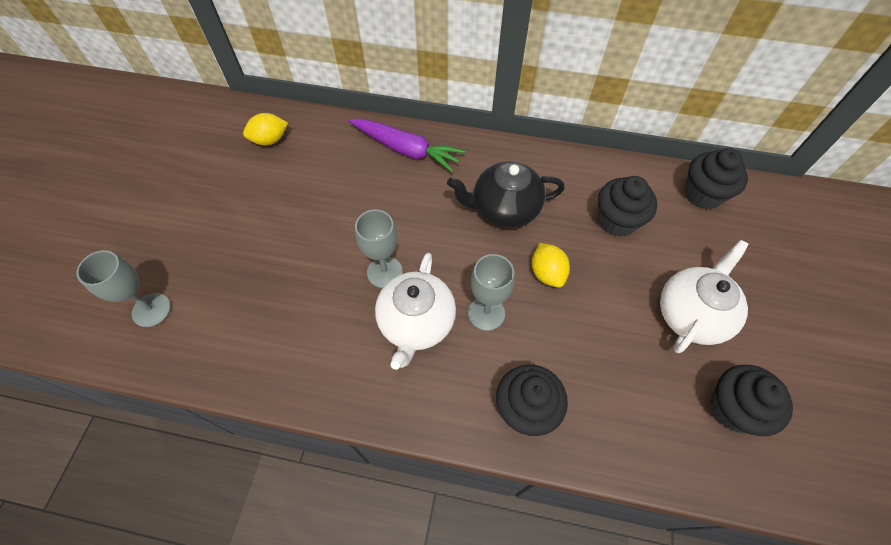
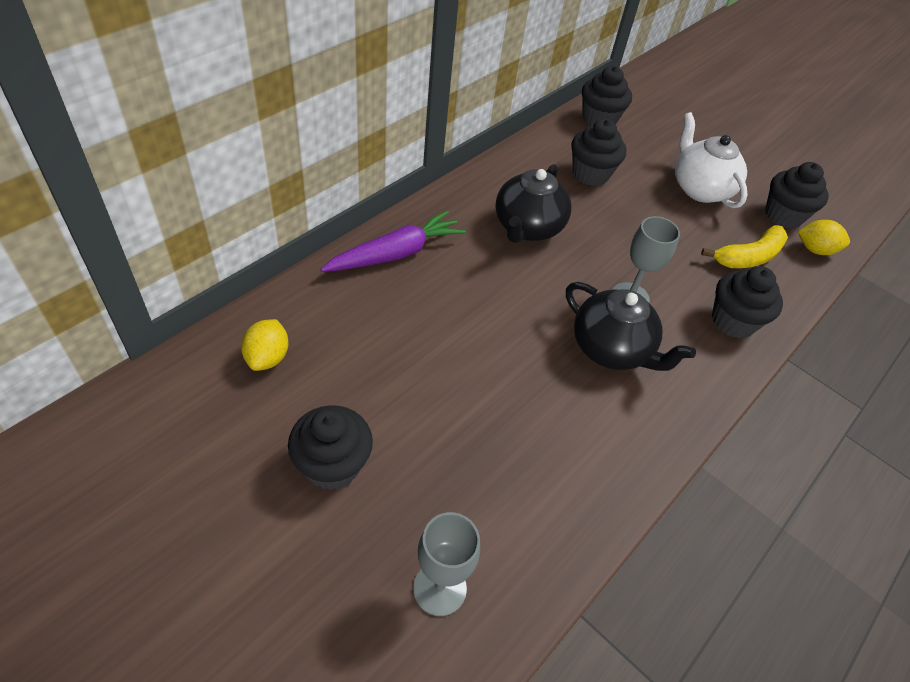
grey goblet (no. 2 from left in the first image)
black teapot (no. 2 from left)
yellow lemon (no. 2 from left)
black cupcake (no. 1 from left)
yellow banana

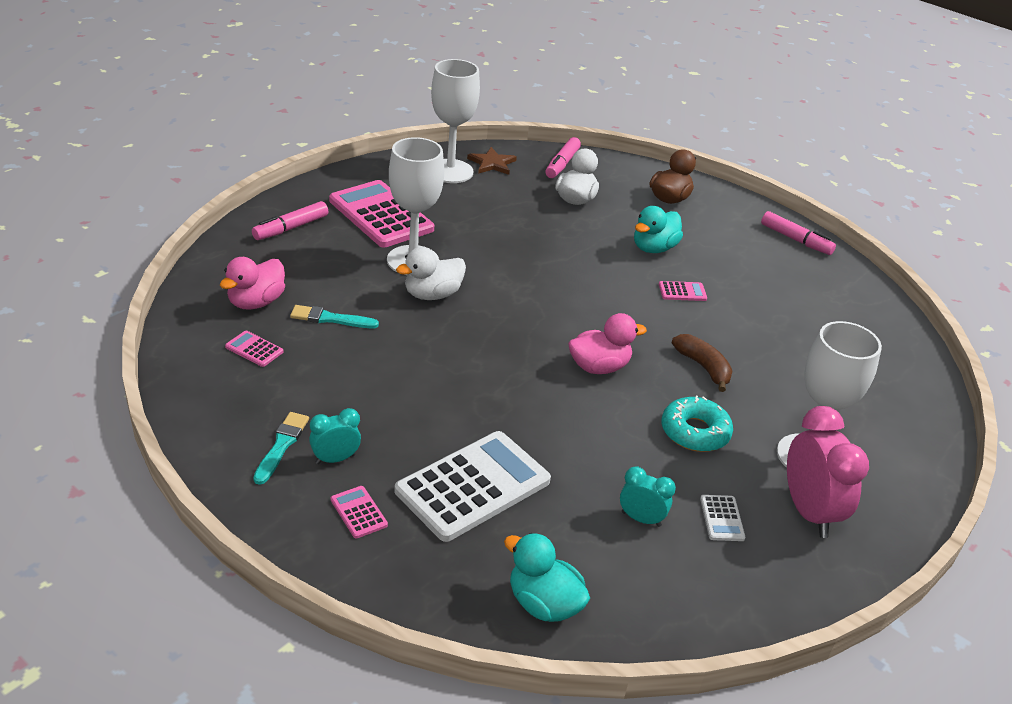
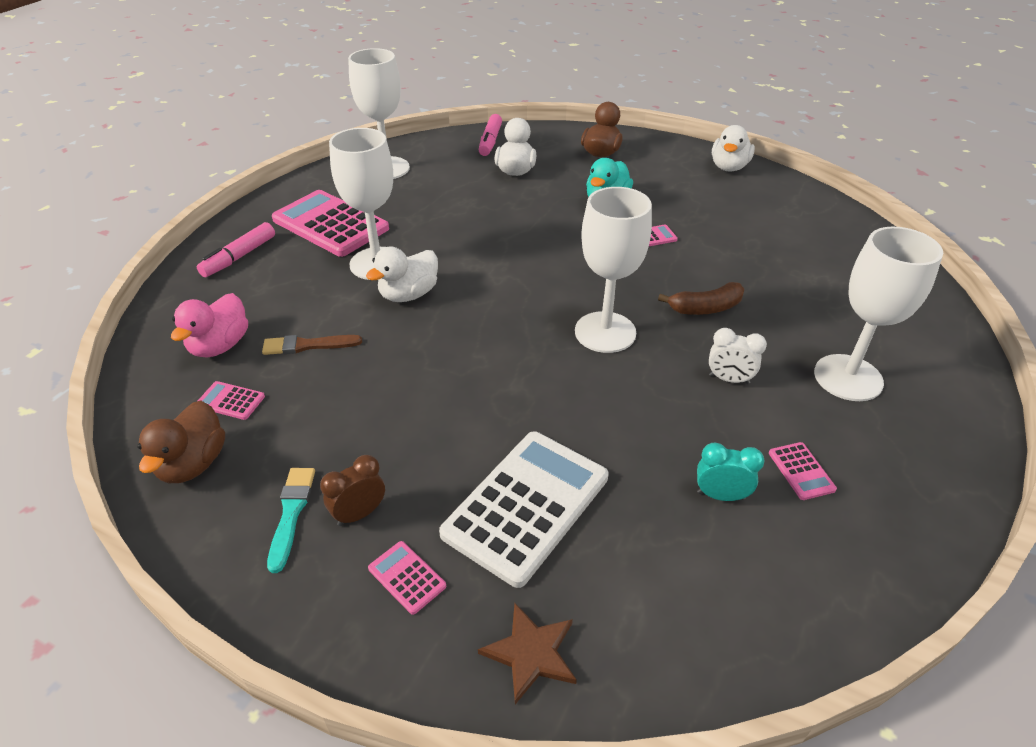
brown brush
brown clock
brown star
turquoise duck (no. 1 from left in the first image)
white goblet (no. 3 from left)
white clock
brown banana
pink calculator (no. 5 from left)
white duck (no. 3 from left)
pink clock
brown duck (no. 1 from left)

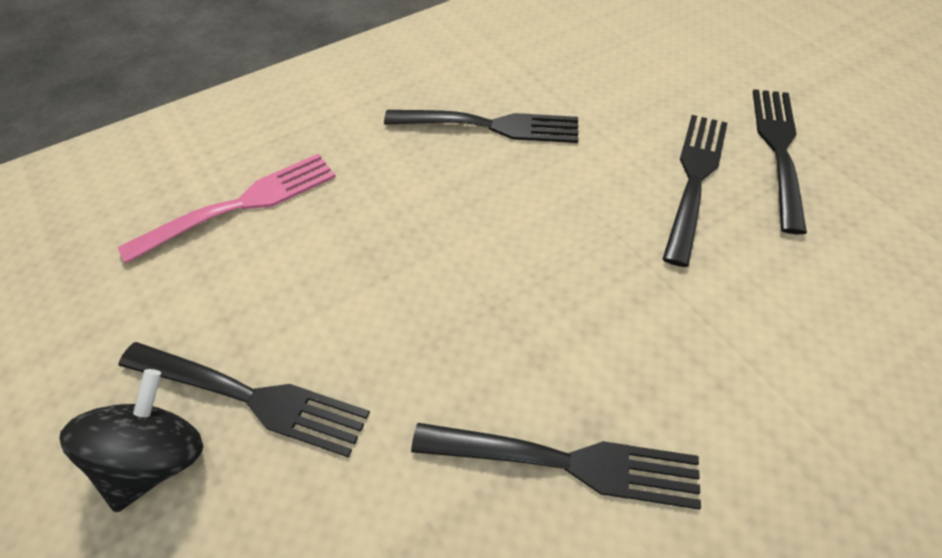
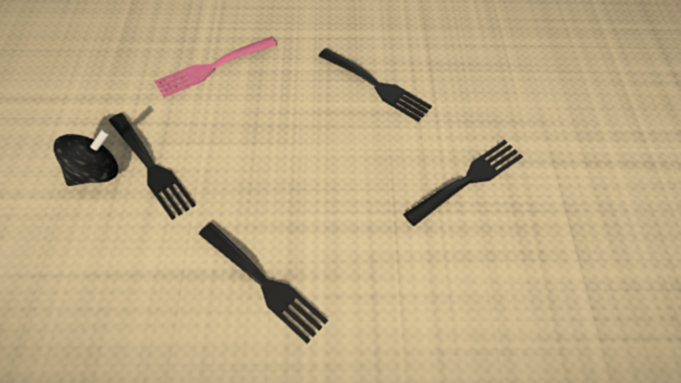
pink fork
black fork (no. 5 from left in the first image)

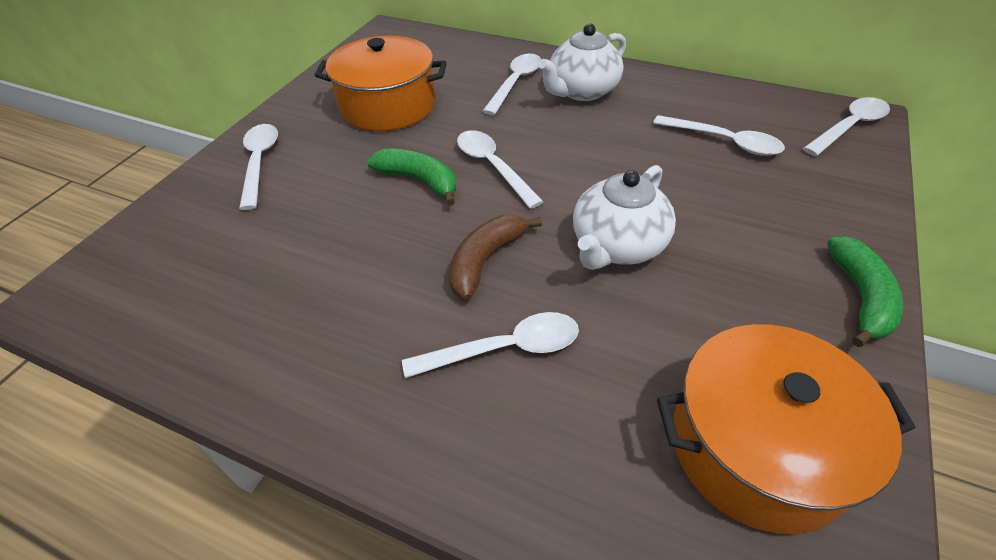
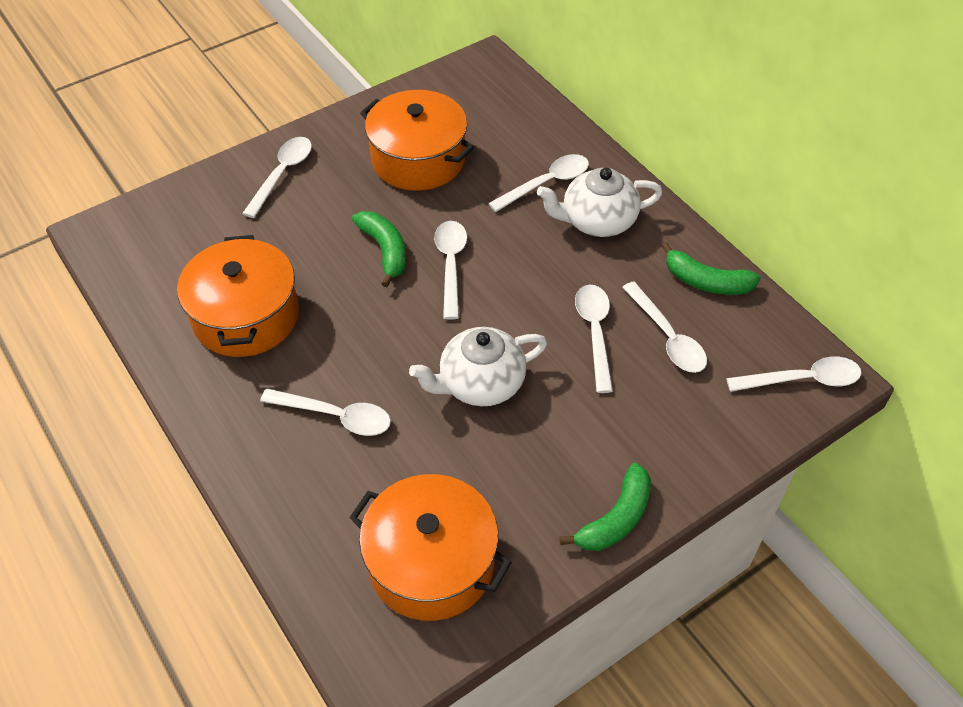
brown banana
orange pot (no. 1 from left)
white spoon (no. 5 from left)
green banana (no. 3 from left)

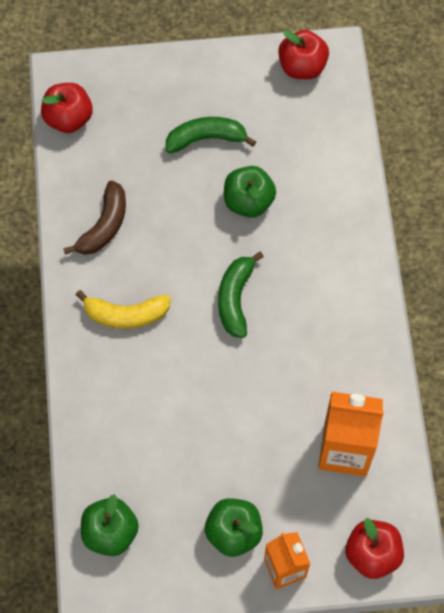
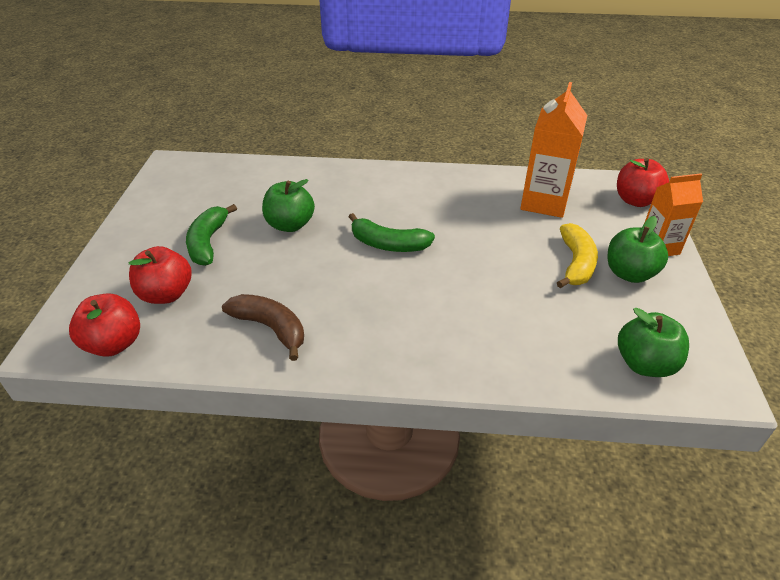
yellow banana
red apple (no. 2 from left)

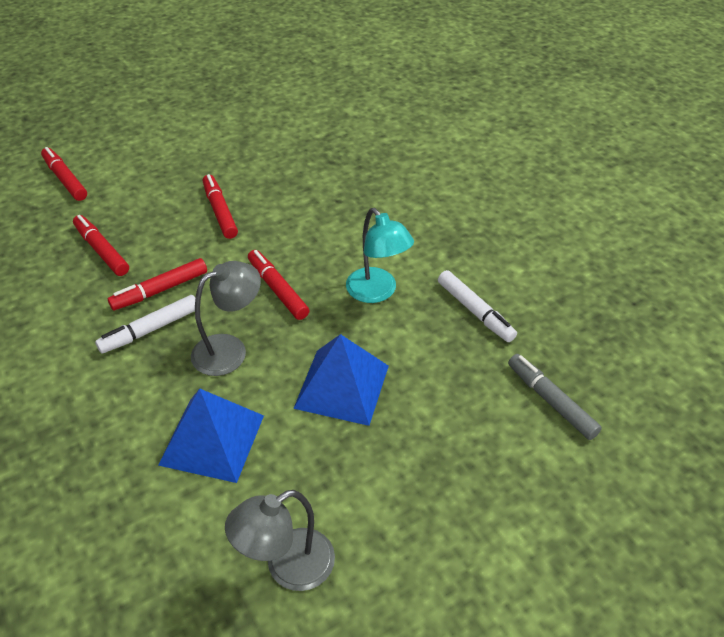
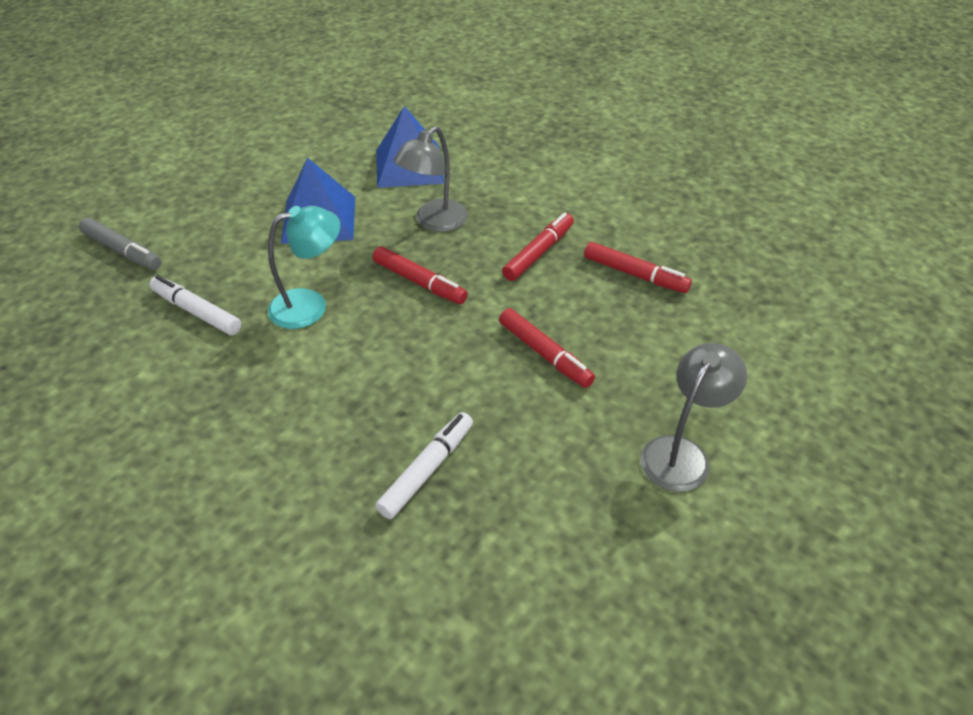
red marker (no. 1 from left in the first image)
white marker (no. 2 from left)
grey lamp (no. 2 from left)
turquoise lamp

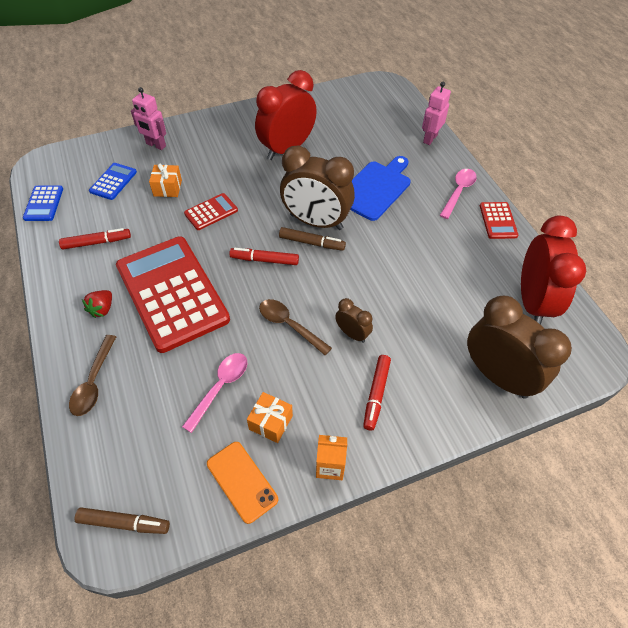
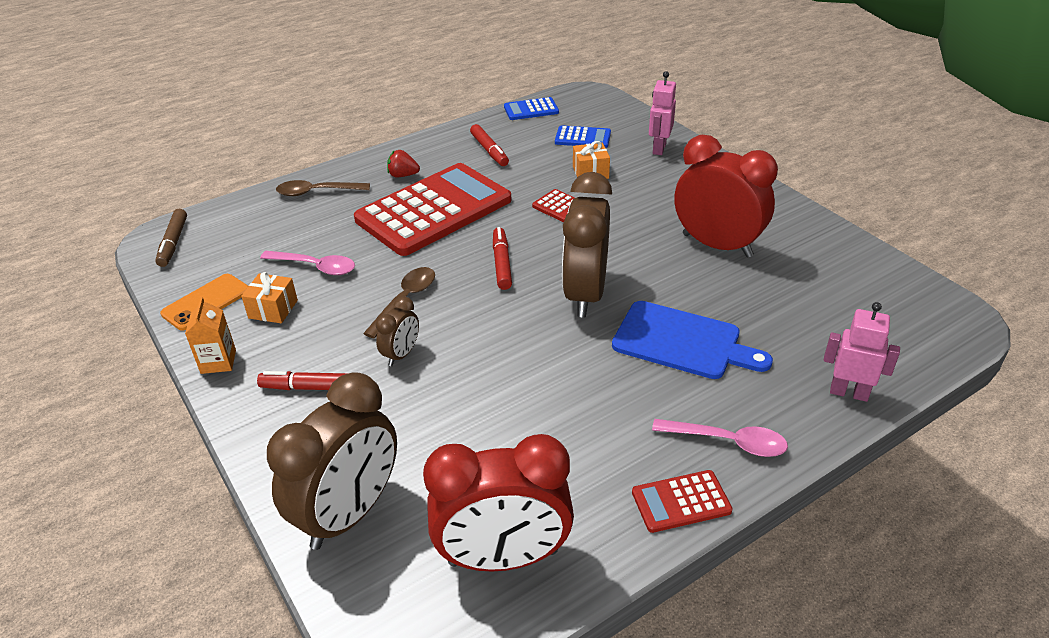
brown marker (no. 2 from left in the first image)

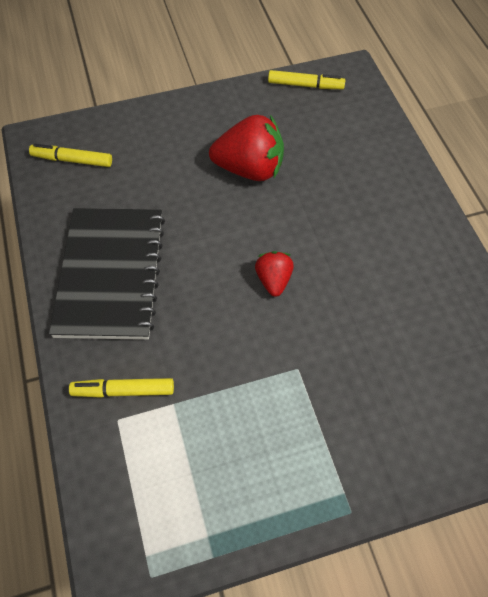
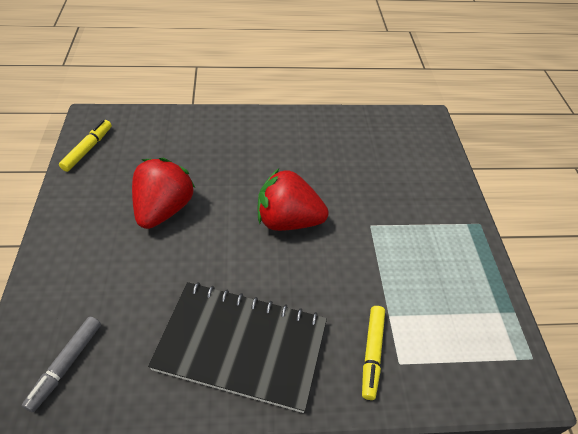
grey marker
red strawberry (no. 2 from left)

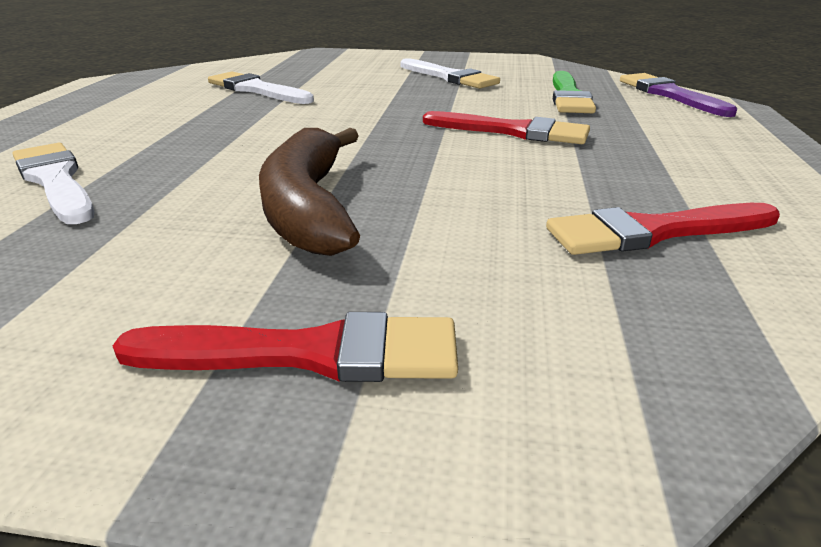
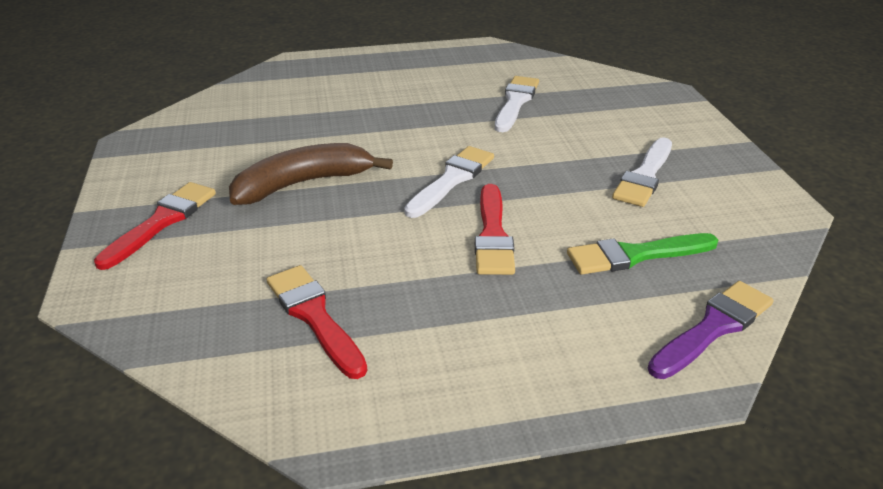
white brush (no. 1 from left)
red brush (no. 1 from left)

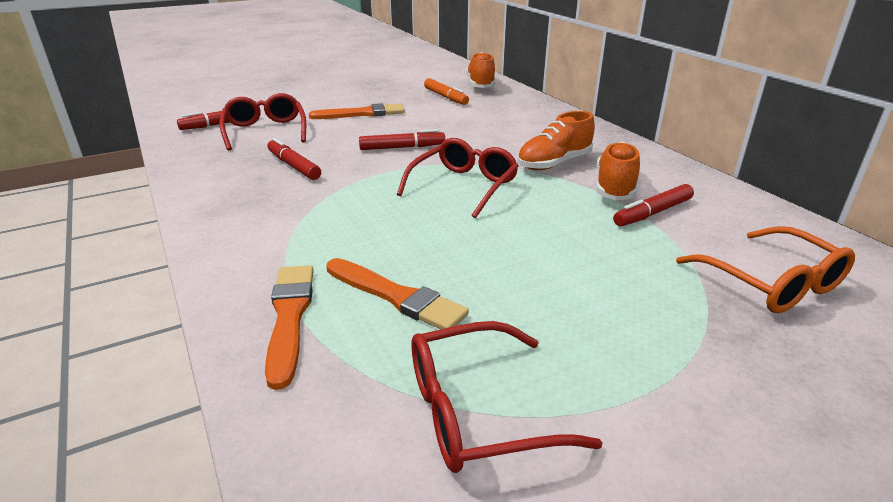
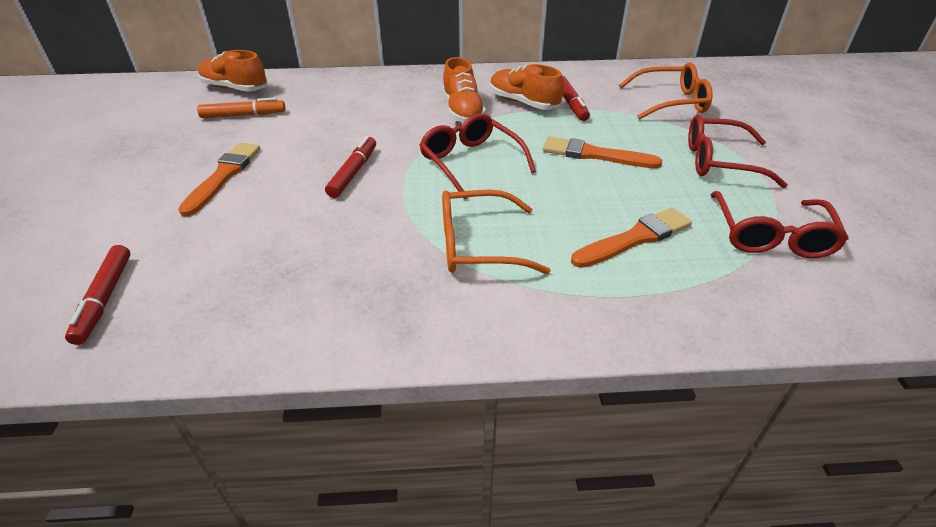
red glasses (no. 2 from left)
orange brush (no. 2 from left)
red marker (no. 2 from left in the first image)
orange glasses (no. 1 from left)

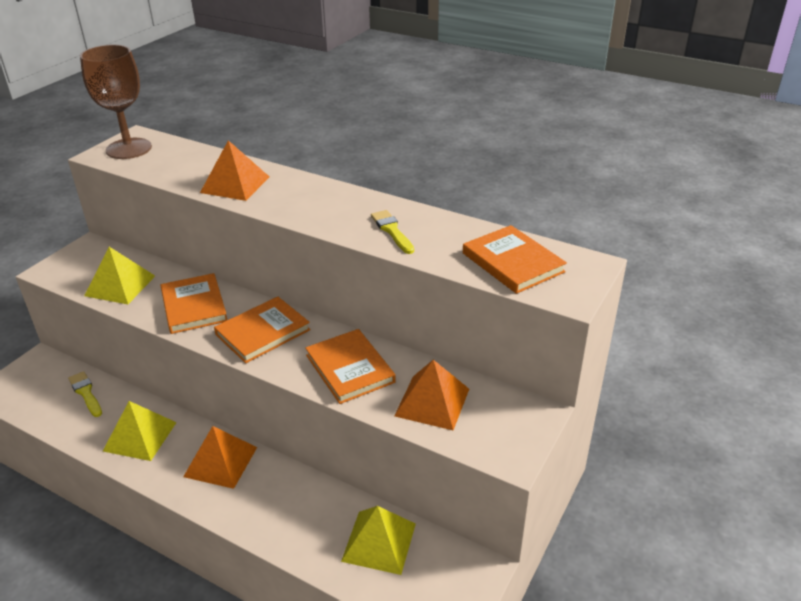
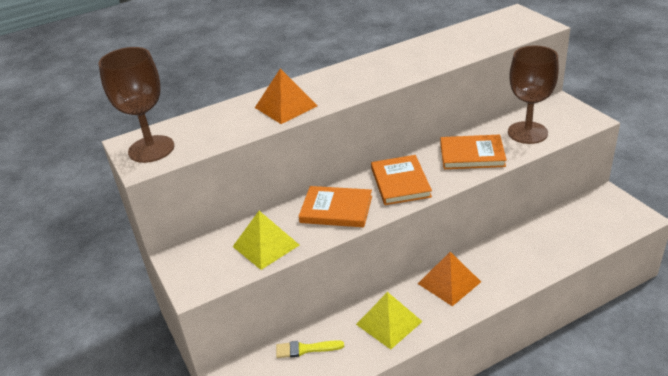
yellow pyramid (no. 3 from left in the first image)
yellow brush (no. 2 from left in the first image)
brown goblet (no. 2 from left)
orange book (no. 4 from left in the first image)

